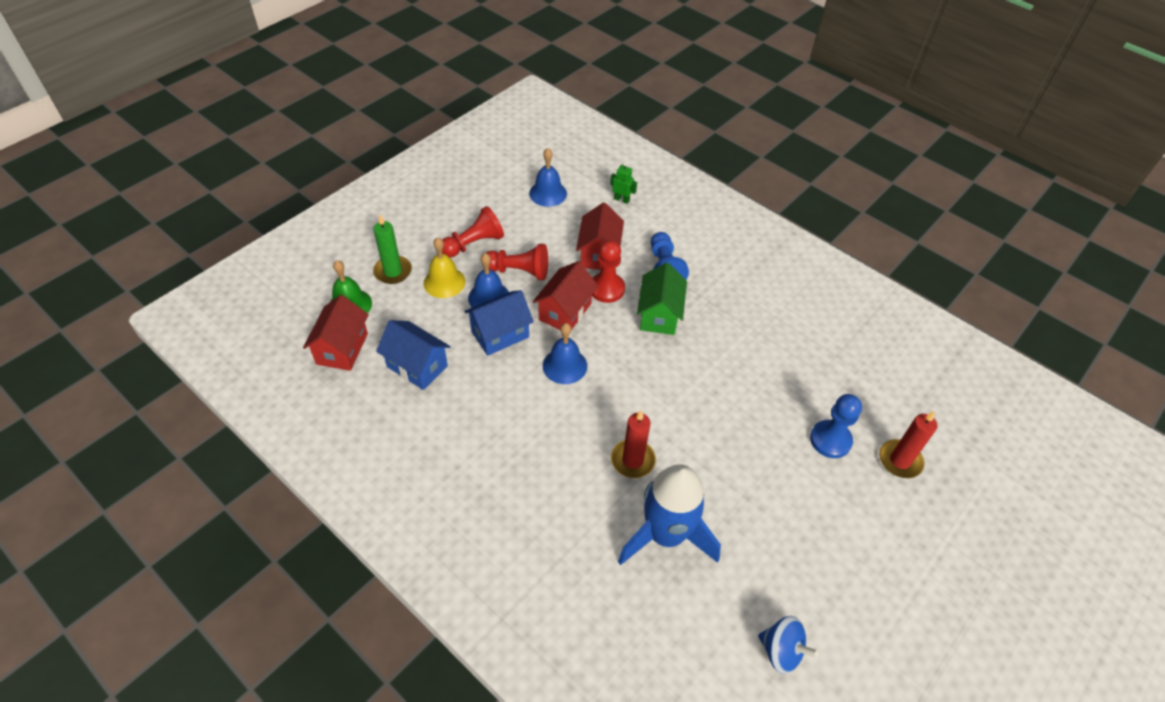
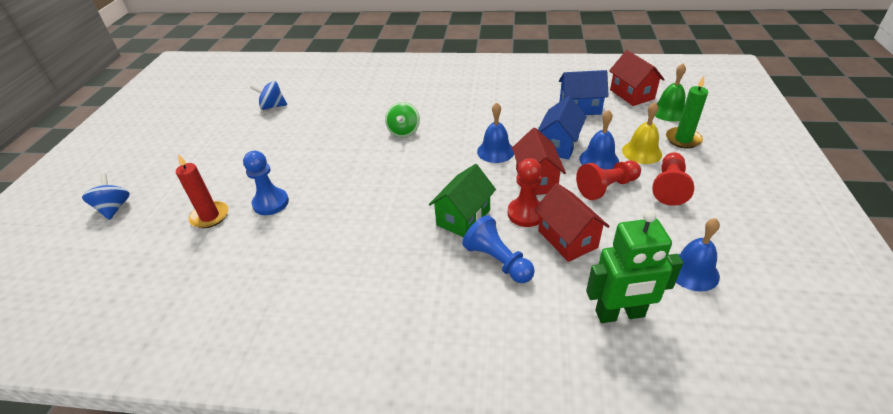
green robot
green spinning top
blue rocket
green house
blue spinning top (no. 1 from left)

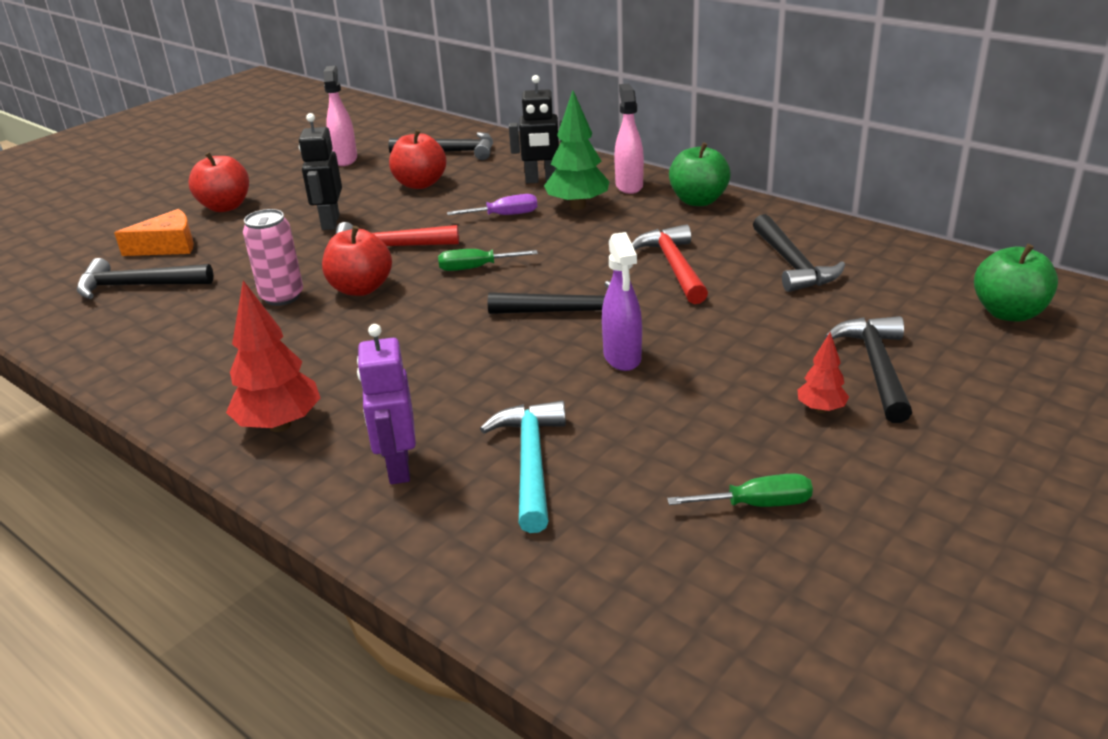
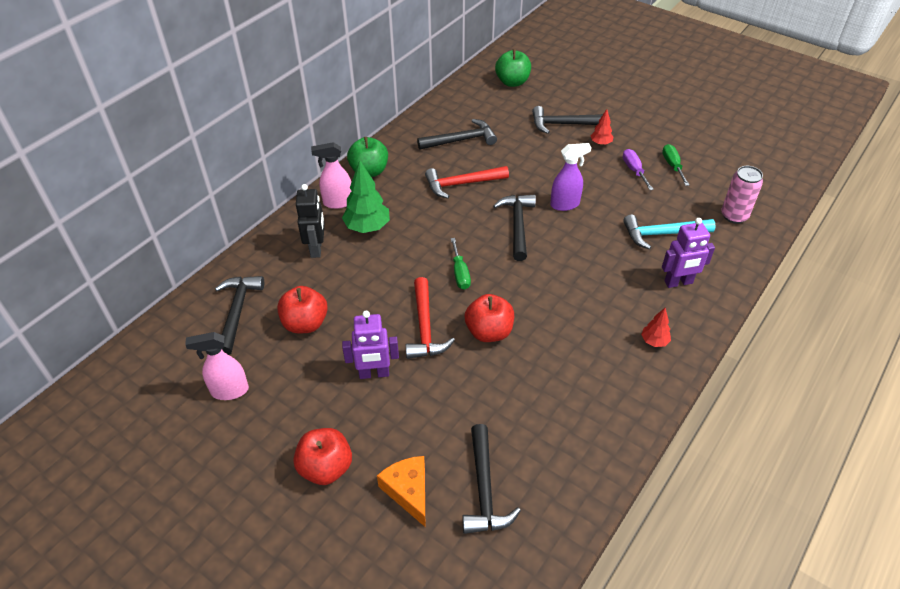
red tree (no. 2 from left)
pink can
purple robot (no. 1 from left)
purple screwdriver

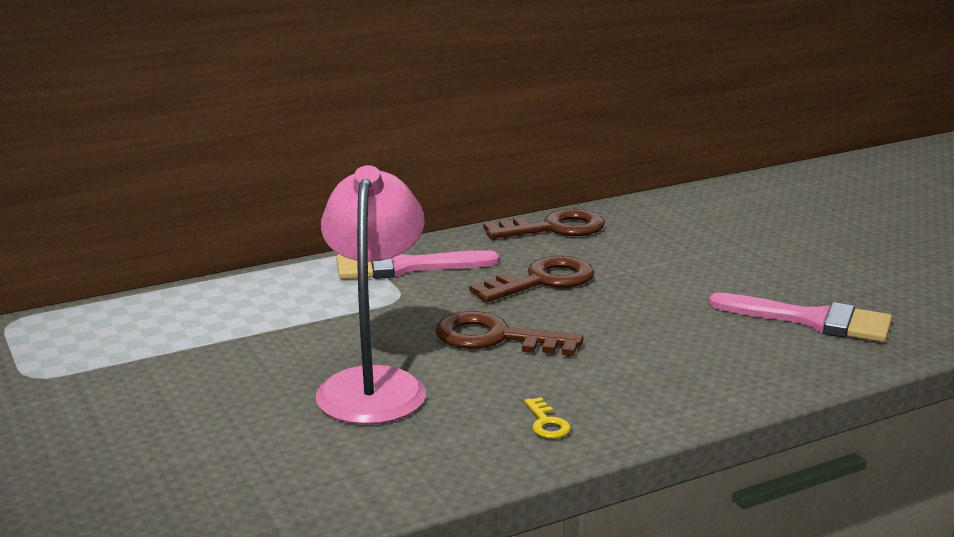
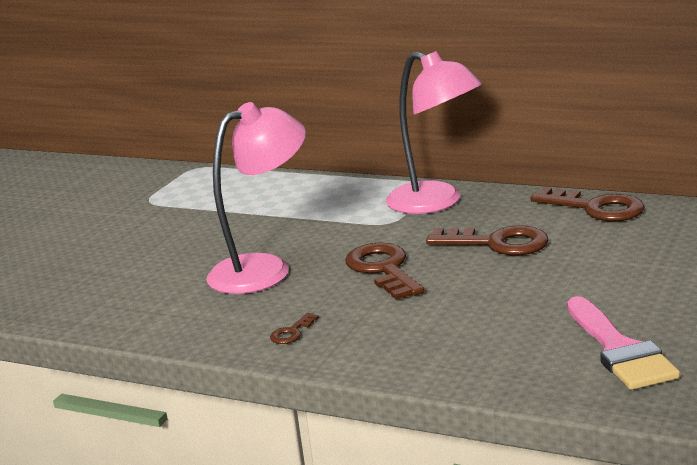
pink lamp (no. 2 from left)
brown key (no. 1 from left)

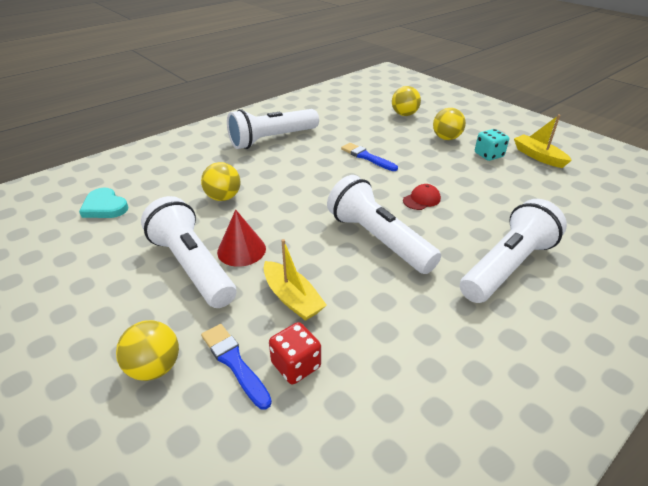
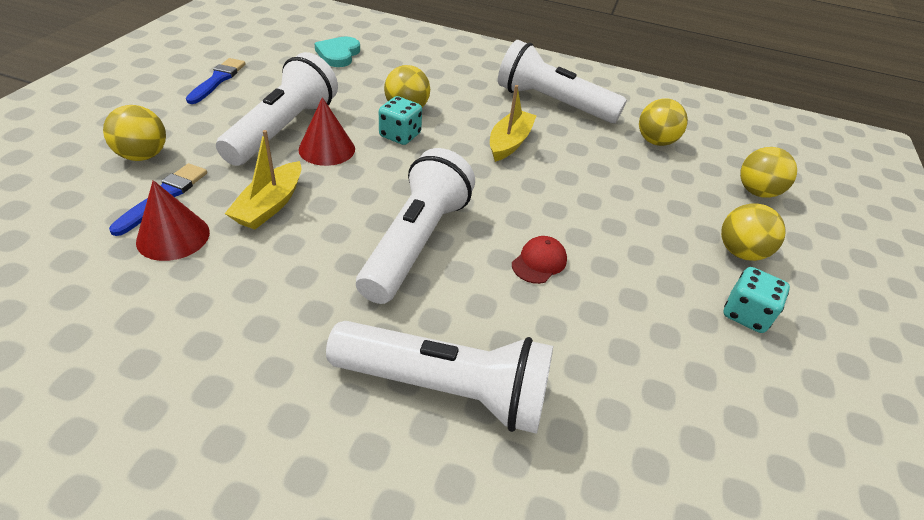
red cone (no. 1 from left)
blue brush (no. 2 from left)
red cap
yellow boat (no. 2 from left)
turquoise dice (no. 1 from left)
yellow ball (no. 3 from left)

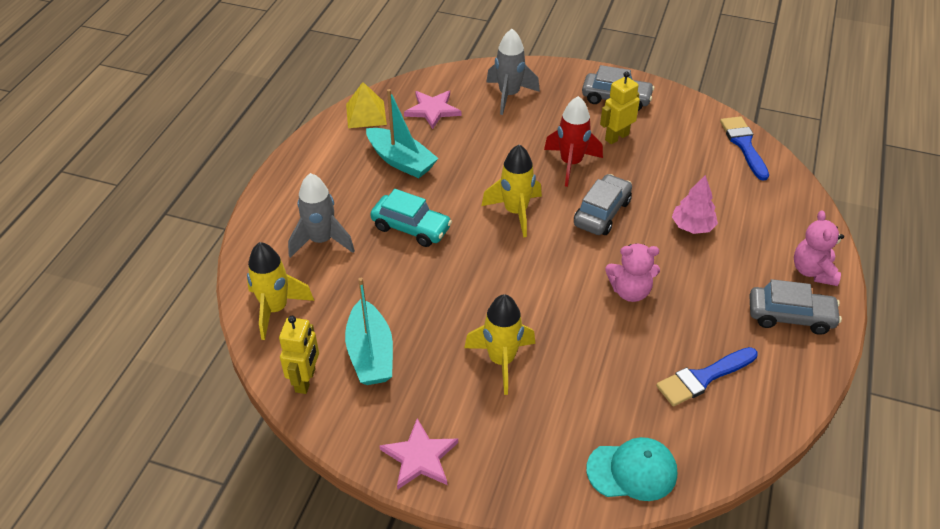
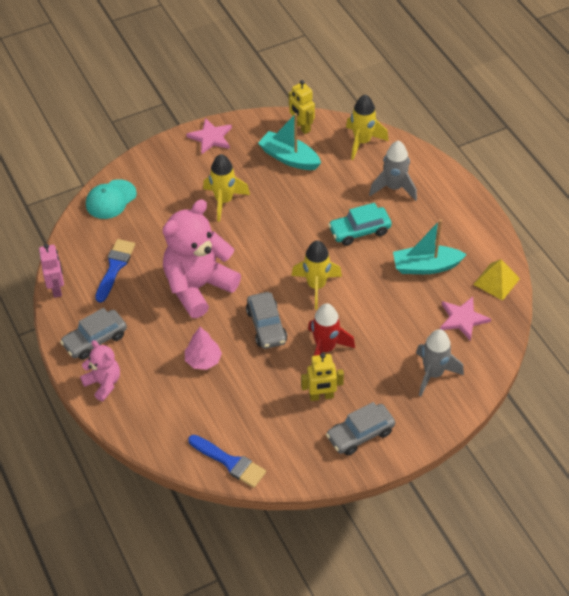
yellow robot (no. 2 from left)
pink teddy bear (no. 2 from left)
pink robot

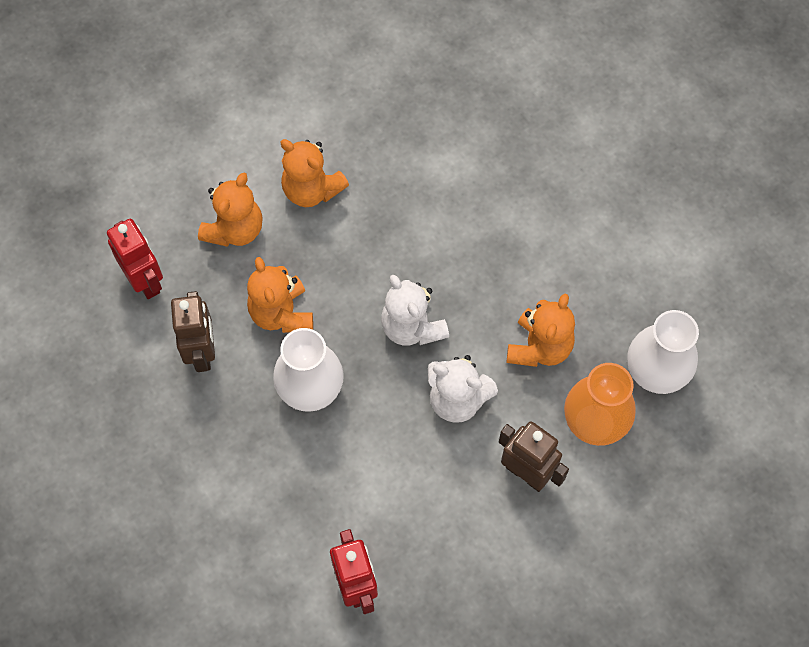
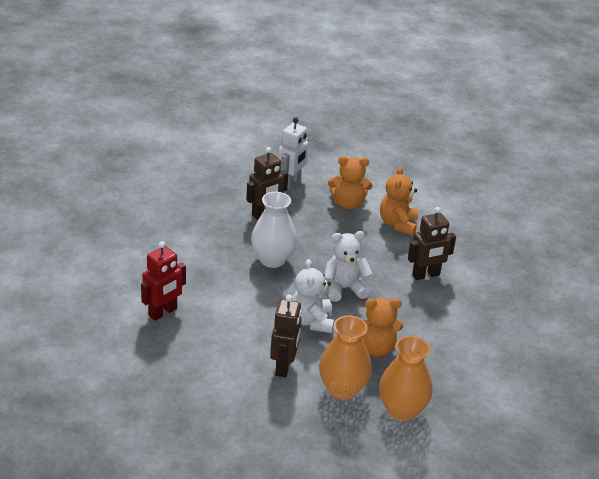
white robot
orange teddy bear (no. 2 from left in the first image)
white teddy bear (no. 2 from left)
orange vase (no. 2 from left)
brown robot (no. 3 from left)

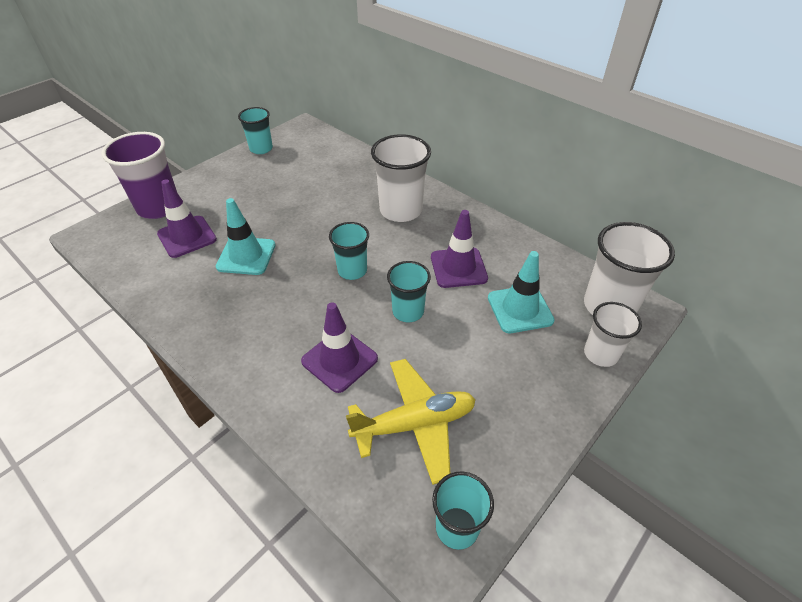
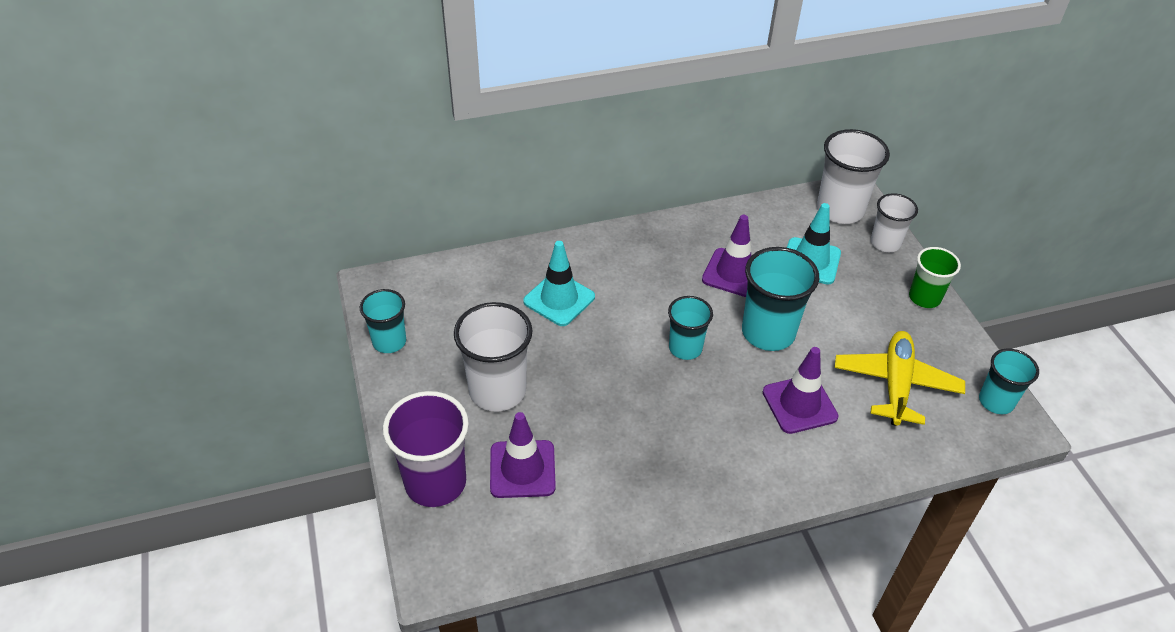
turquoise traffic cone (no. 1 from left)
white cup (no. 1 from left)
turquoise cup (no. 3 from left)
green cup

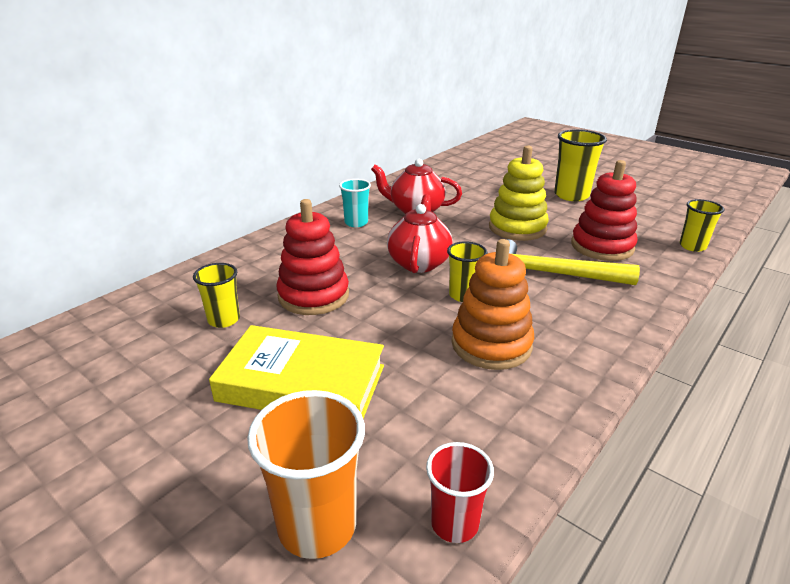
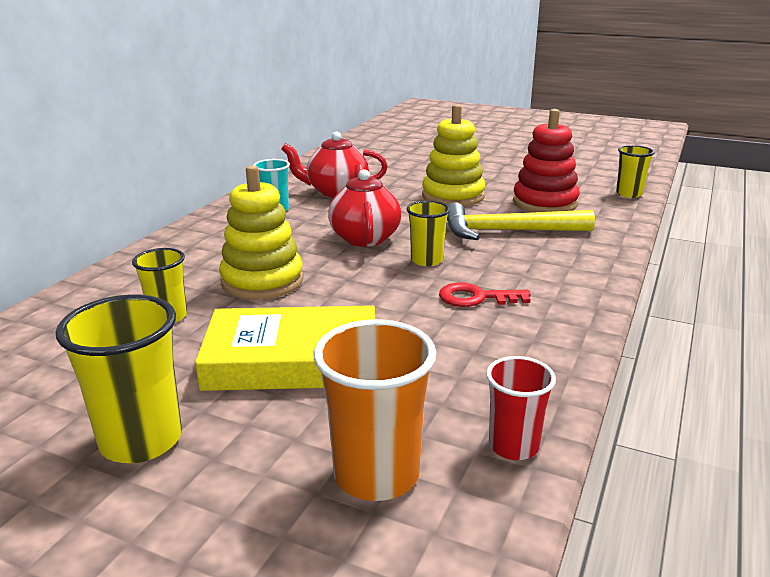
yellow stacking toy (no. 1 from left)
red key
yellow cup (no. 1 from left)

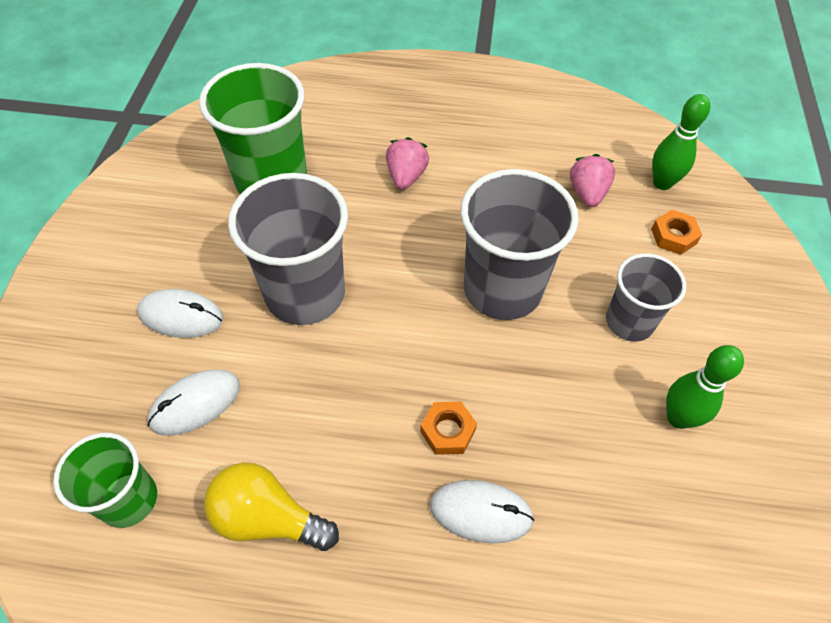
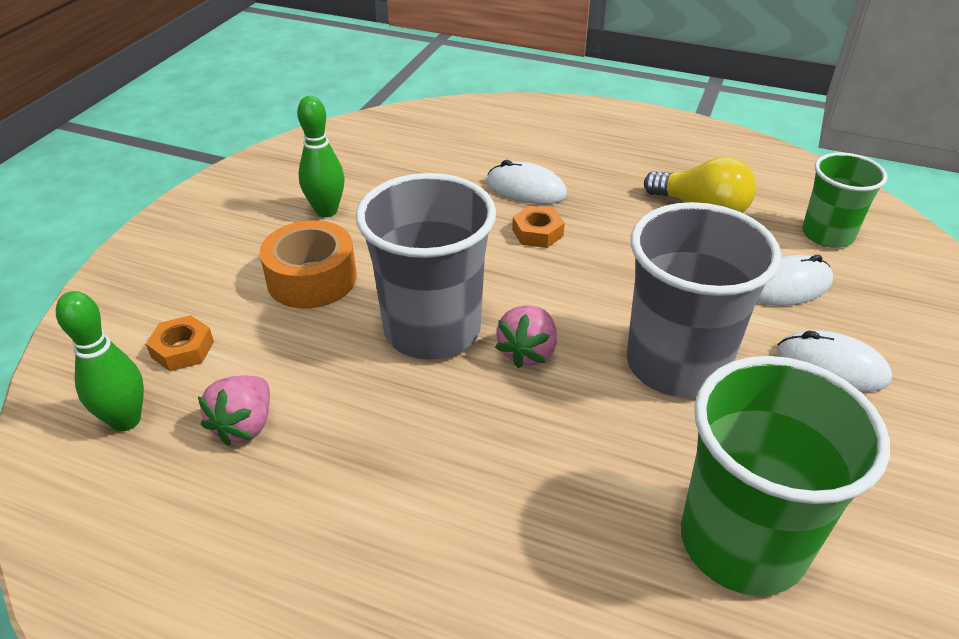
pink strawberry (no. 2 from left)
orange tape

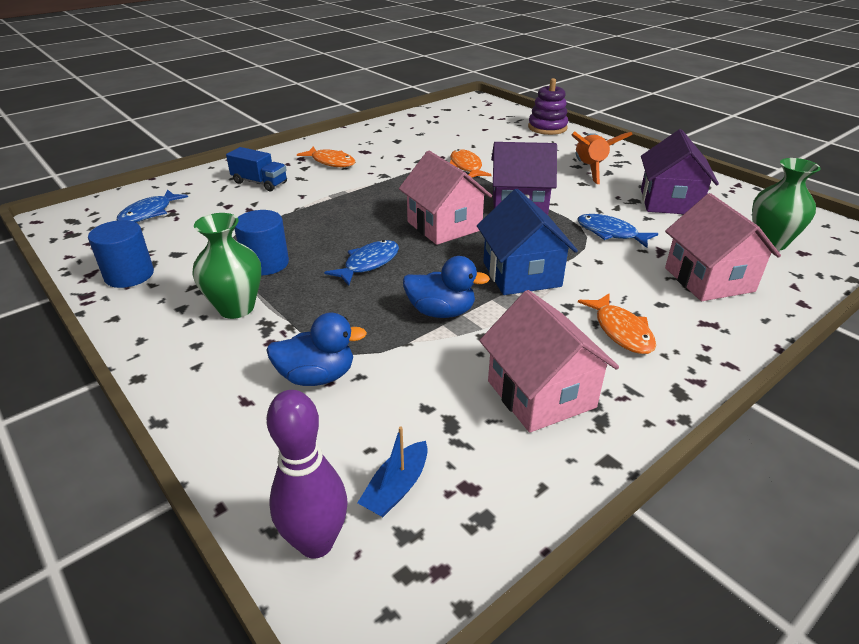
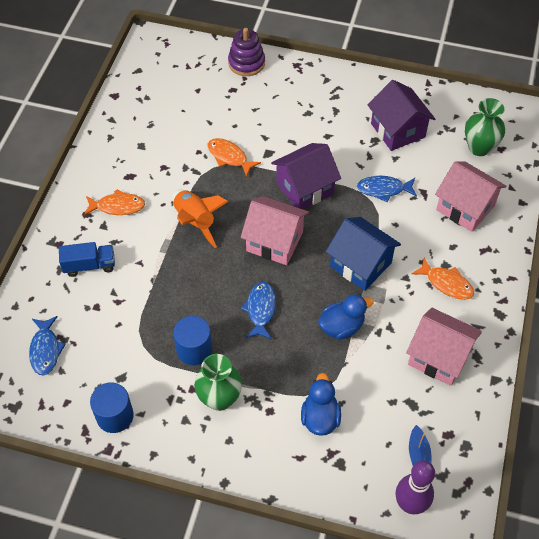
blue duck (no. 1 from left)
orange rocket

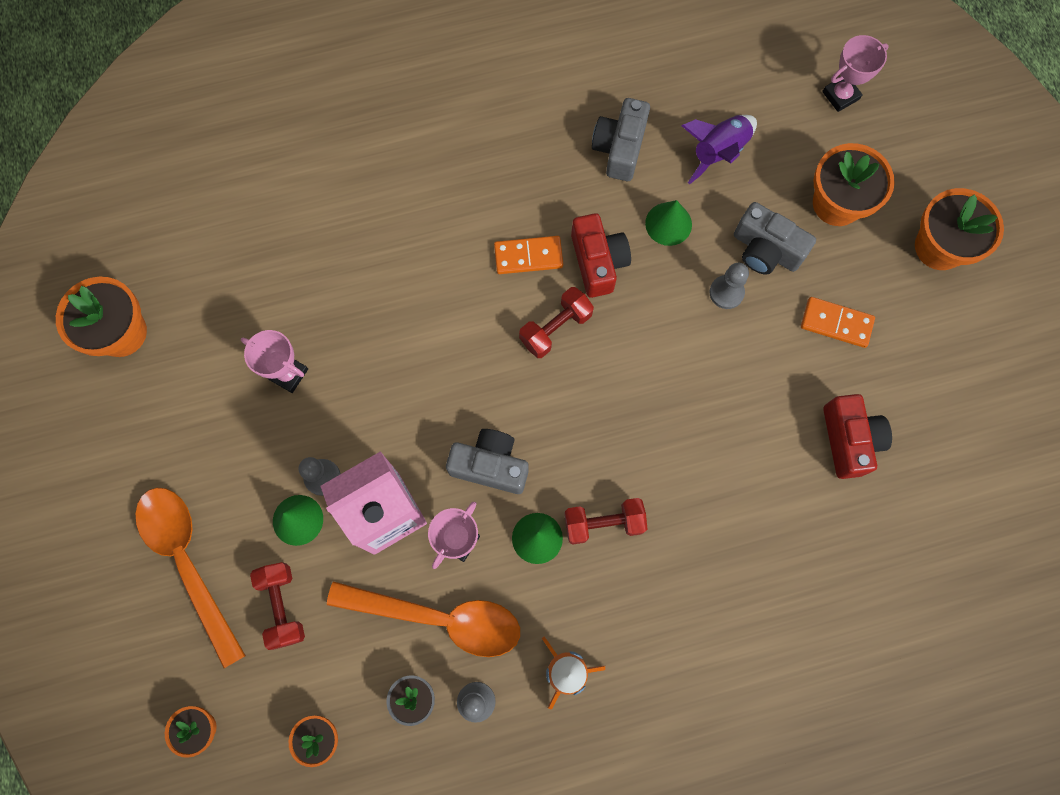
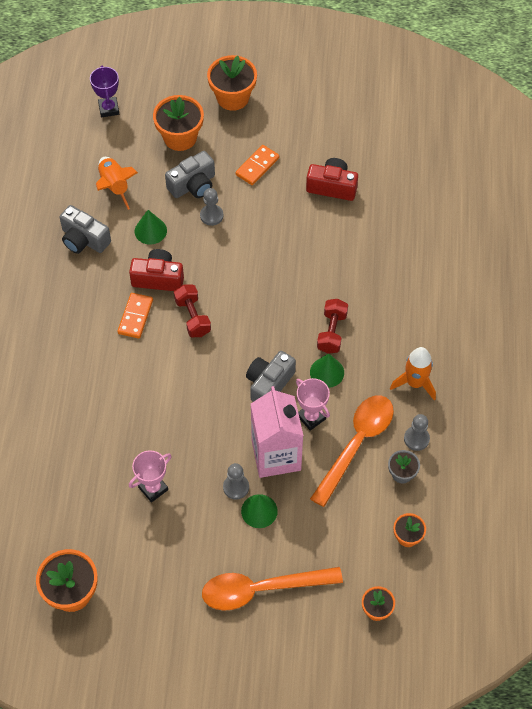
red dumbbell (no. 1 from left in the first image)
orange rocket (no. 1 from left)
purple trophy

